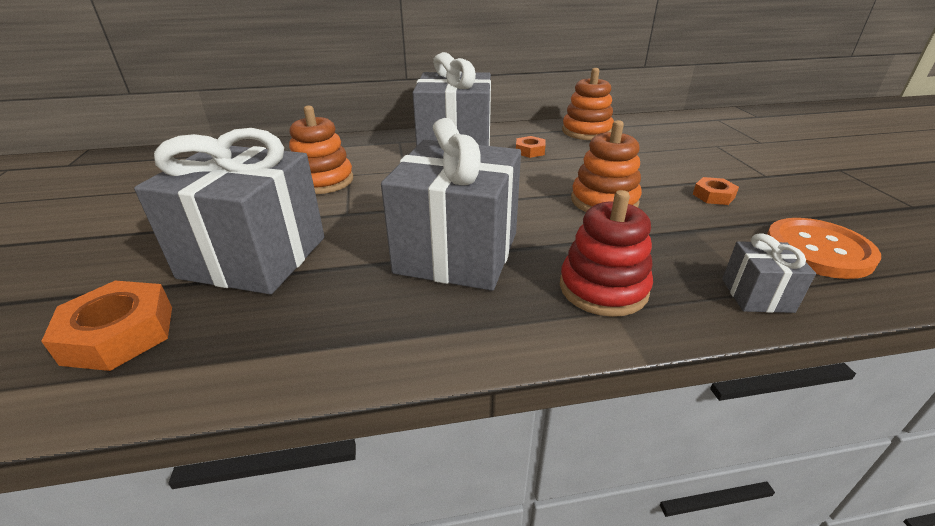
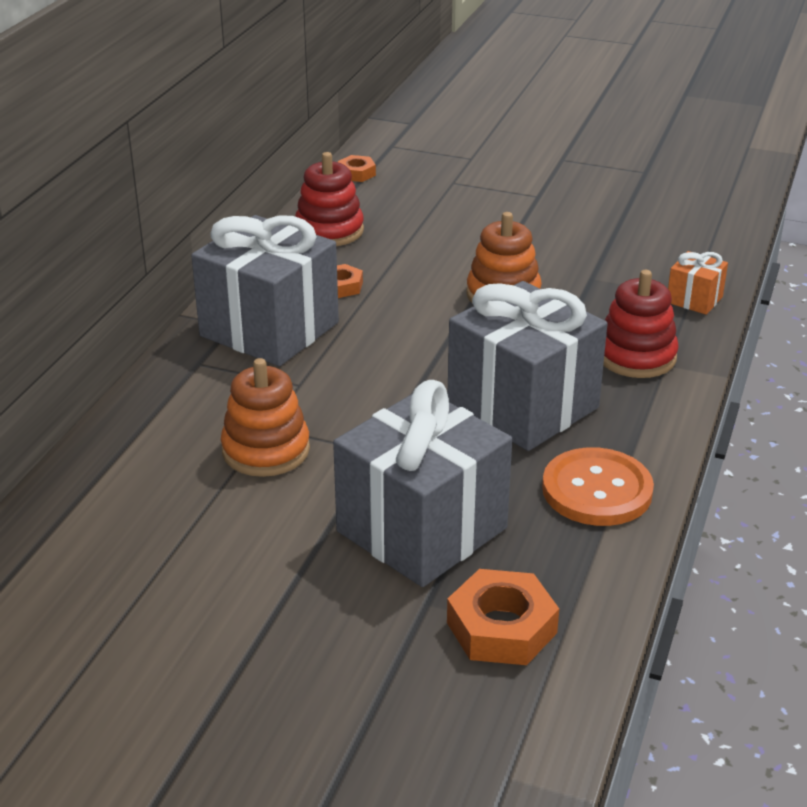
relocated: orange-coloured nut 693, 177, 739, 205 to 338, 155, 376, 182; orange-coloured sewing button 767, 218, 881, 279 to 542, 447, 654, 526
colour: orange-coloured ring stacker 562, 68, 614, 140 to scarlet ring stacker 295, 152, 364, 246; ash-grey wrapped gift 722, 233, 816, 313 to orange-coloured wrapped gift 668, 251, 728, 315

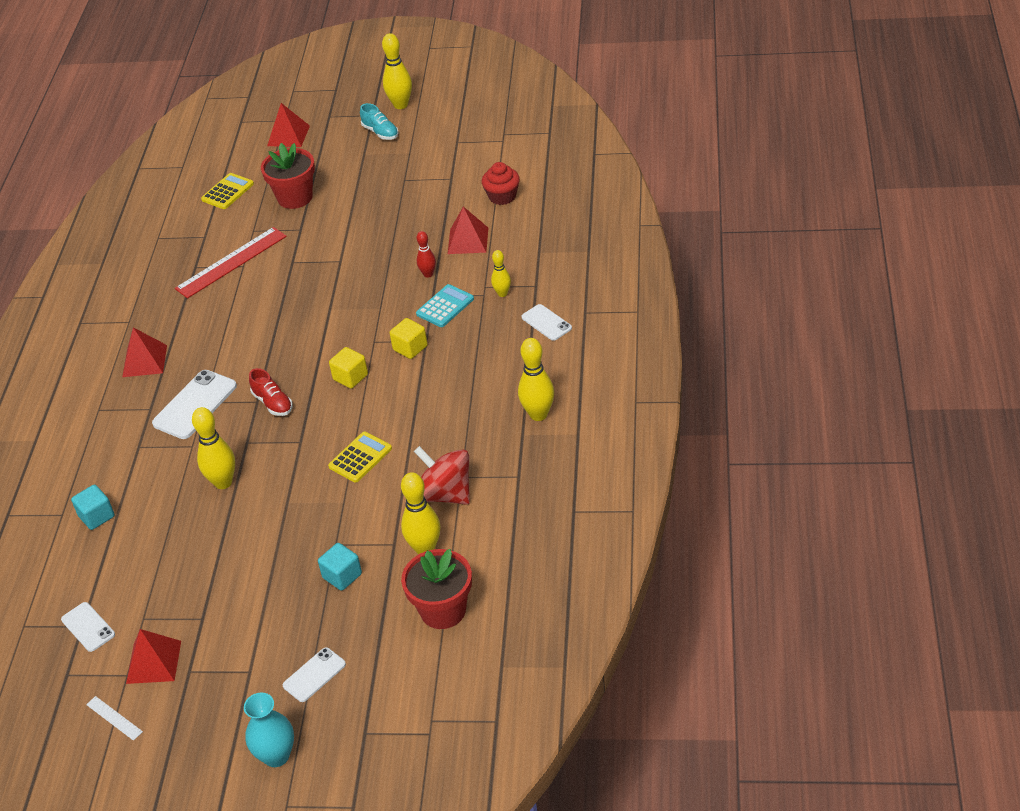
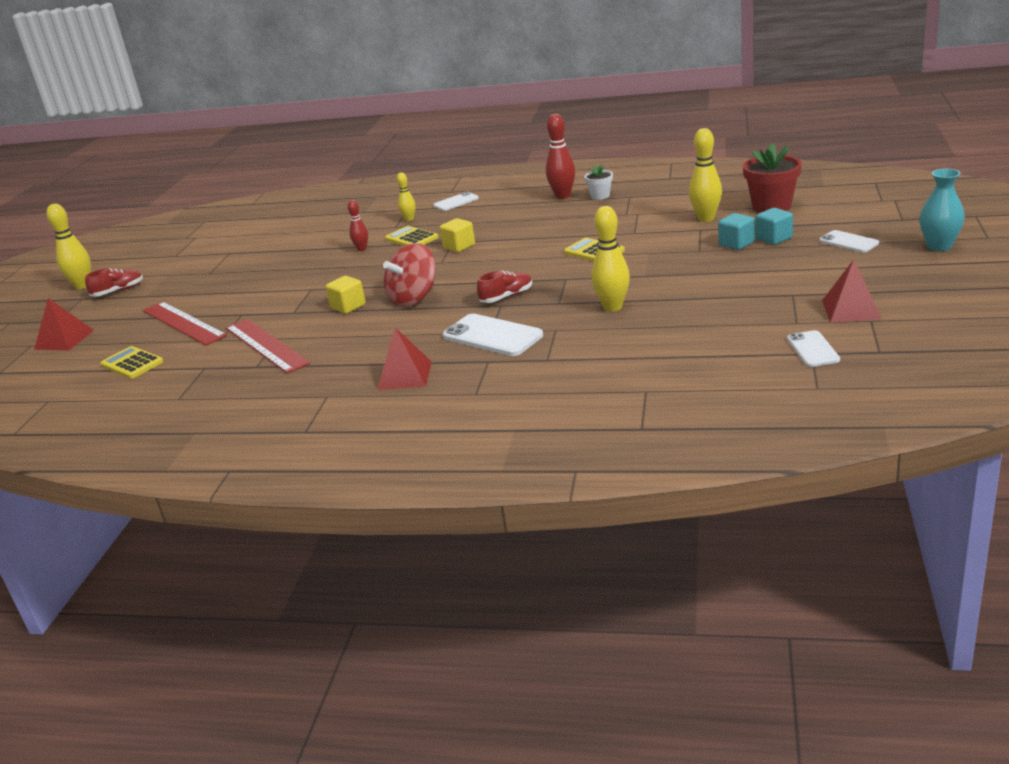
missing: snow-white ruler 86, 696, 143, 741; scarlet pyramid 448, 207, 488, 254; scarlet fairy cake 482, 162, 520, 205
appeared: snow-white potted plant 584, 164, 613, 200
relocated: turquoise solid cube 71, 485, 115, 530 to 756, 208, 793, 245; bright yellow solid cube 329, 347, 368, 389 to 326, 276, 366, 314; scarlet toy top 414, 446, 470, 505 to 383, 243, 436, 307
exchanged: scarlet potted plant 261, 143, 315, 209 to scarlet ruler 142, 302, 227, 346
colour: turquoise sneaker 360, 103, 398, 140 to scarlet sneaker 85, 268, 143, 297; turquoise adding machine 416, 284, 474, 327 to bright yellow adding machine 385, 226, 439, 246; bright yellow skittle 518, 338, 554, 421 to scarlet skittle 546, 114, 575, 199
spun: snow-white mobile phone 61, 602, 115, 652 = 787, 330, 840, 367 60 degrees counterclockwise

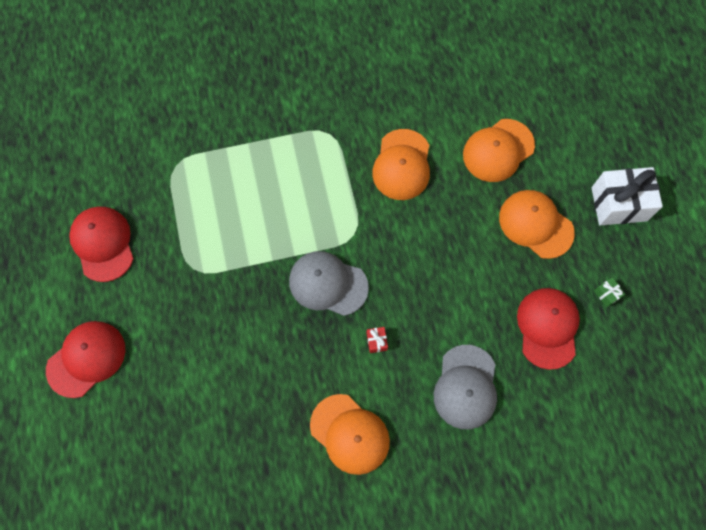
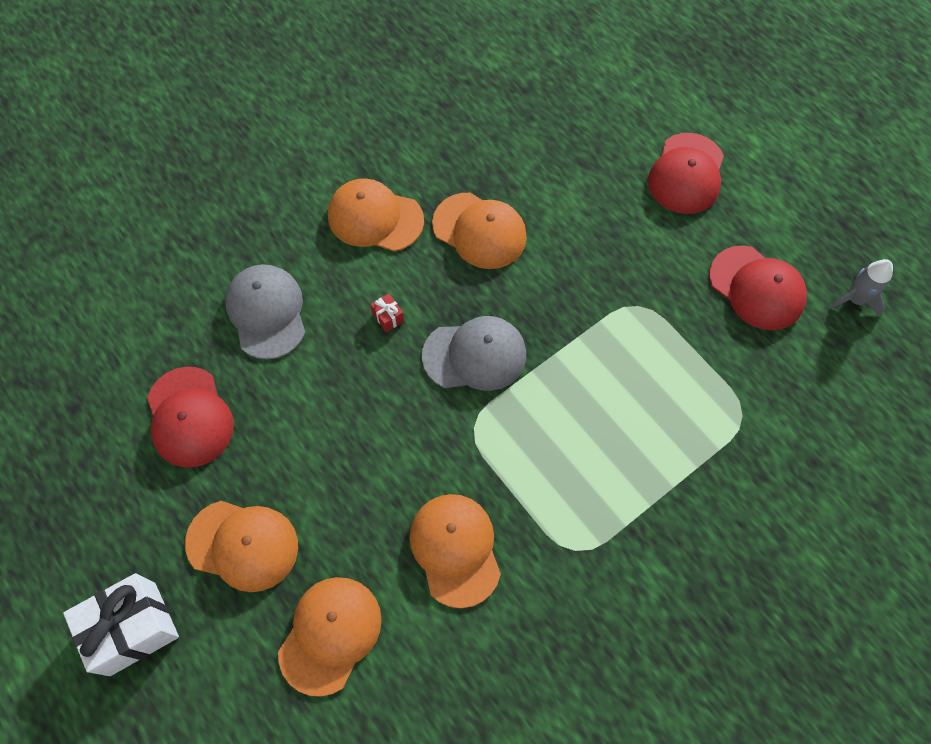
missing: emerald wrapped gift 594, 277, 625, 307
appeared: orange-coloured peaked cap 432, 193, 527, 269; ash-grey spaceship 830, 259, 893, 317

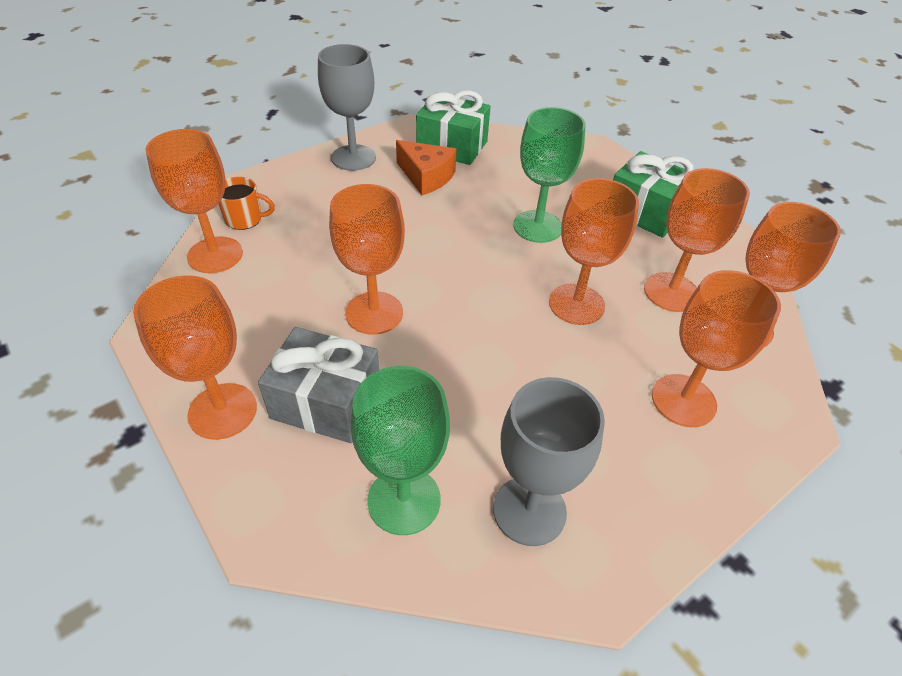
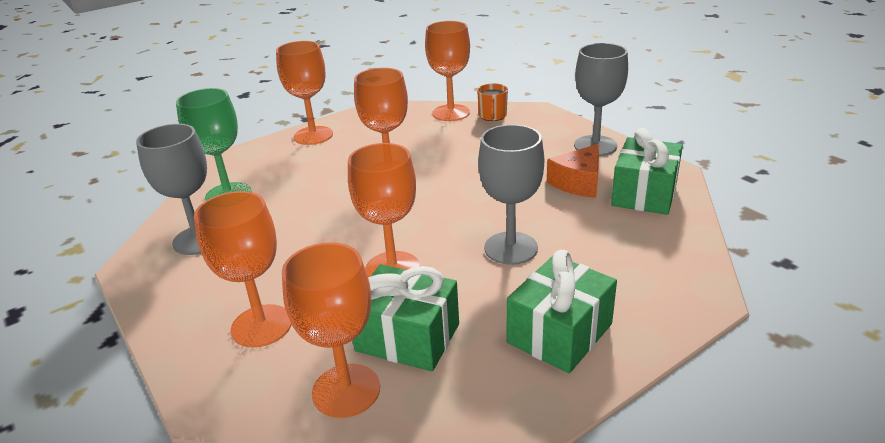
missing: ash-grey wrapped gift 258, 327, 379, 443
exchanged: orange-coloured wine glass 644, 168, 750, 312 to emerald wrapped gift 353, 264, 459, 371
colour: emerald wine glass 513, 107, 586, 243 to ash-grey wine glass 478, 124, 544, 265

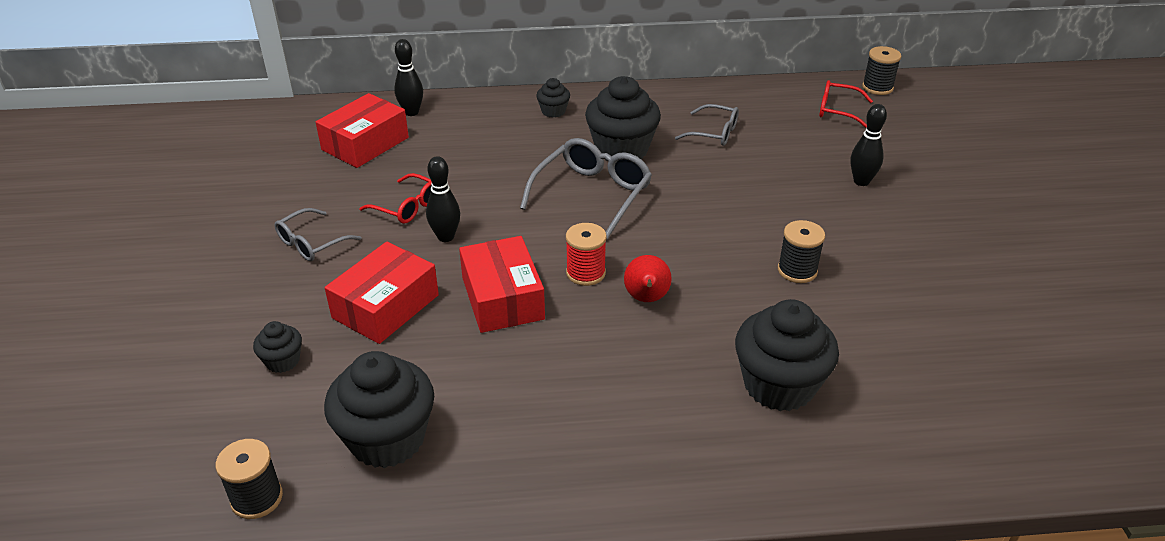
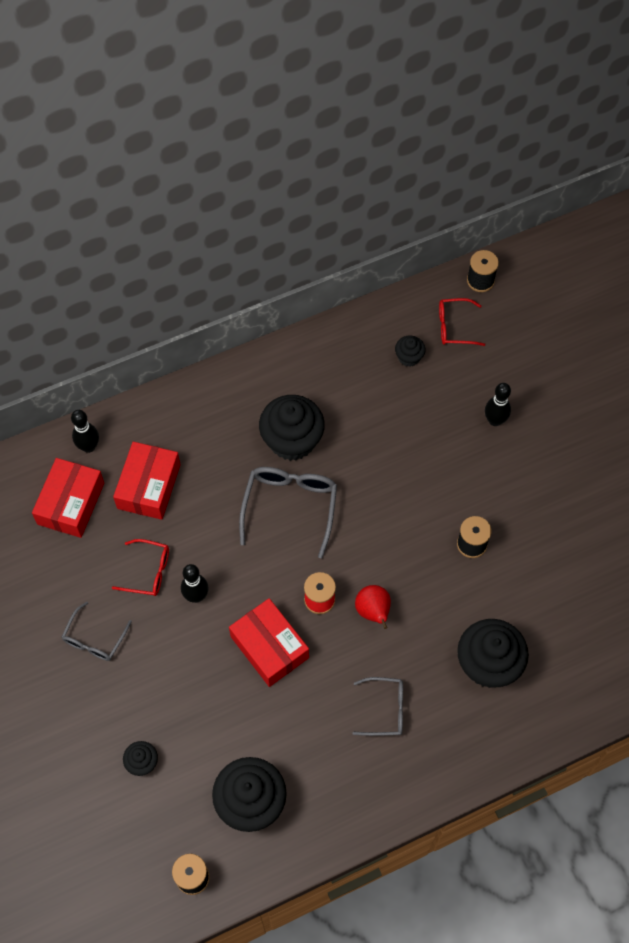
relocated: scarlet parcel 325, 242, 439, 344 to 113, 442, 181, 520; black fairy cake 536, 78, 570, 118 to 395, 336, 426, 367; ash-grey spectacles 675, 104, 739, 146 to 352, 677, 403, 736

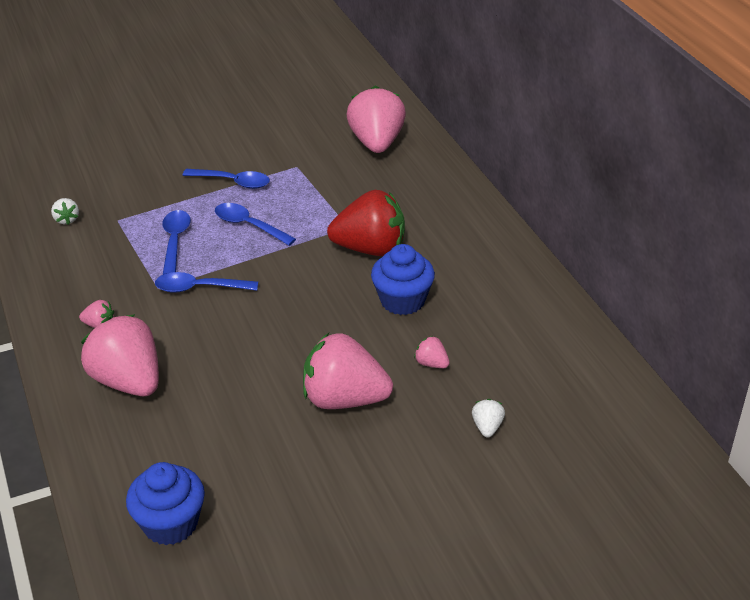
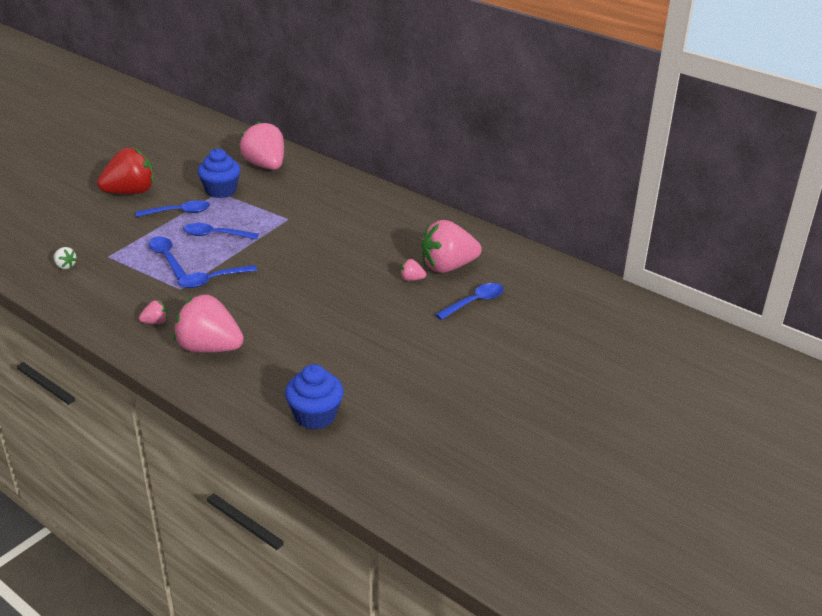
relocated: rosy strawberry 303, 333, 393, 409 to 421, 220, 482, 273; scarlet strawberry 327, 190, 405, 256 to 97, 148, 154, 194; royal blue fairy cake 371, 244, 435, 315 to 197, 149, 241, 198
exchanged: snow-white strawberry 472, 399, 505, 438 to royal blue spoon 435, 283, 504, 320

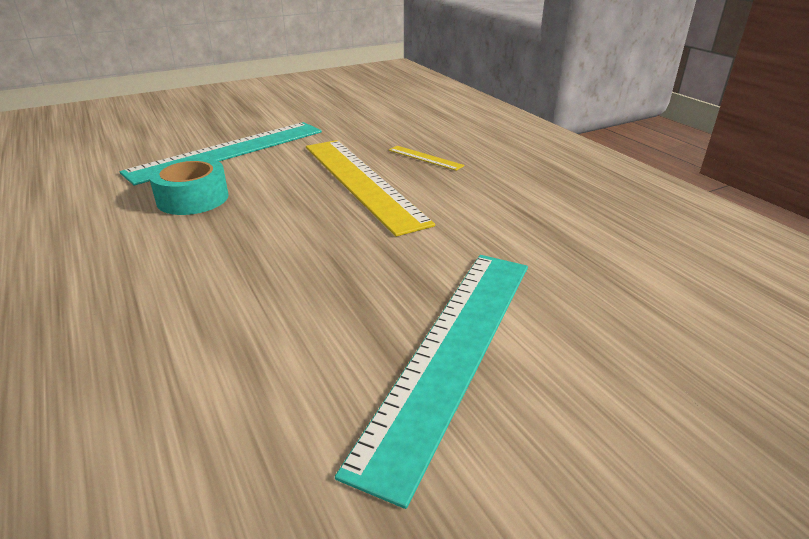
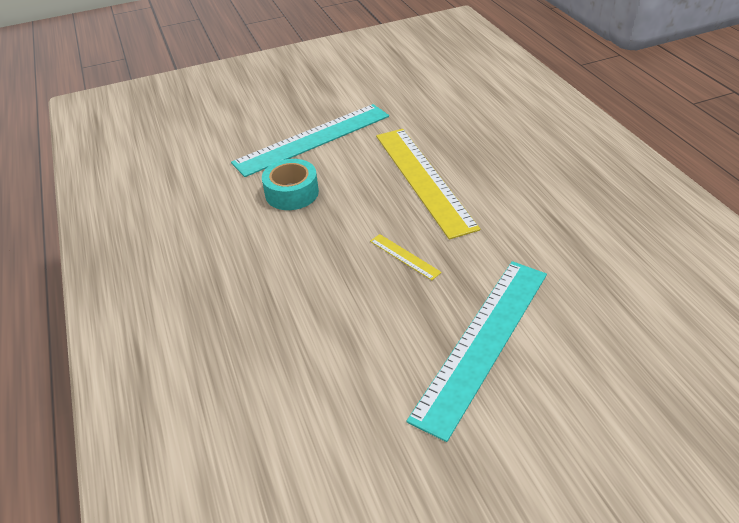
relocated: bright yellow ruler 389, 146, 465, 171 to 370, 234, 442, 280

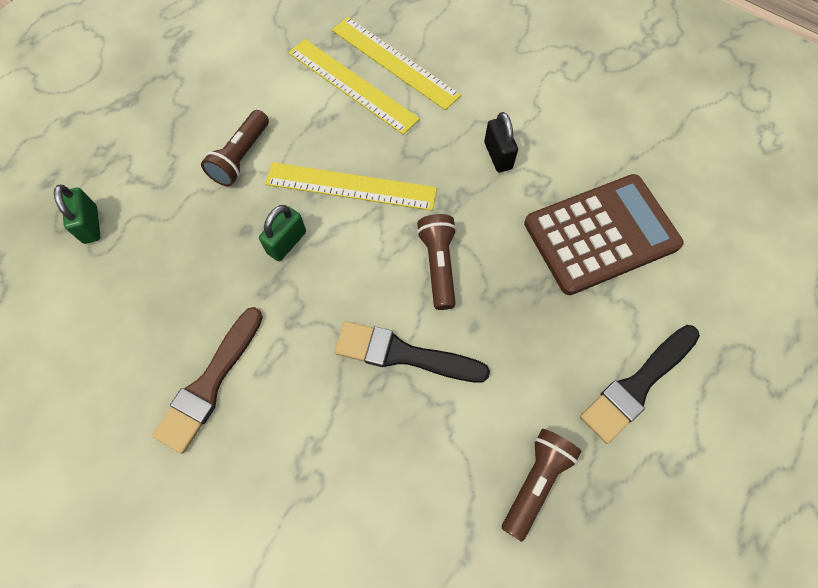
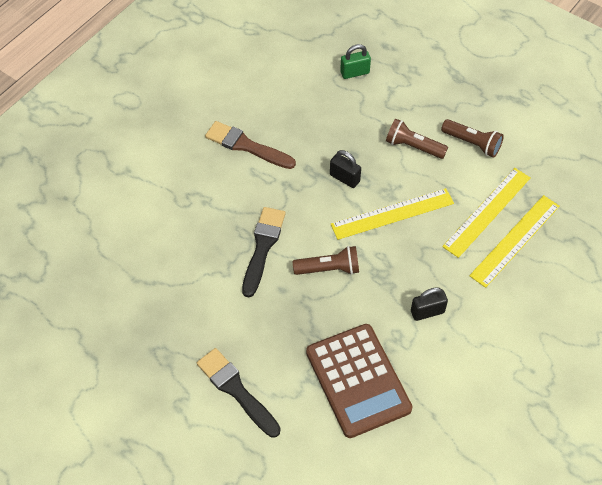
relocated: russet torch 502, 429, 581, 542 to 441, 119, 504, 158
colour: emerald small lock 259, 205, 306, 261 to black small lock 330, 150, 361, 188
spun: bright yellow ruler 265, 162, 437, 211 = 331, 188, 454, 240 60 degrees clockwise

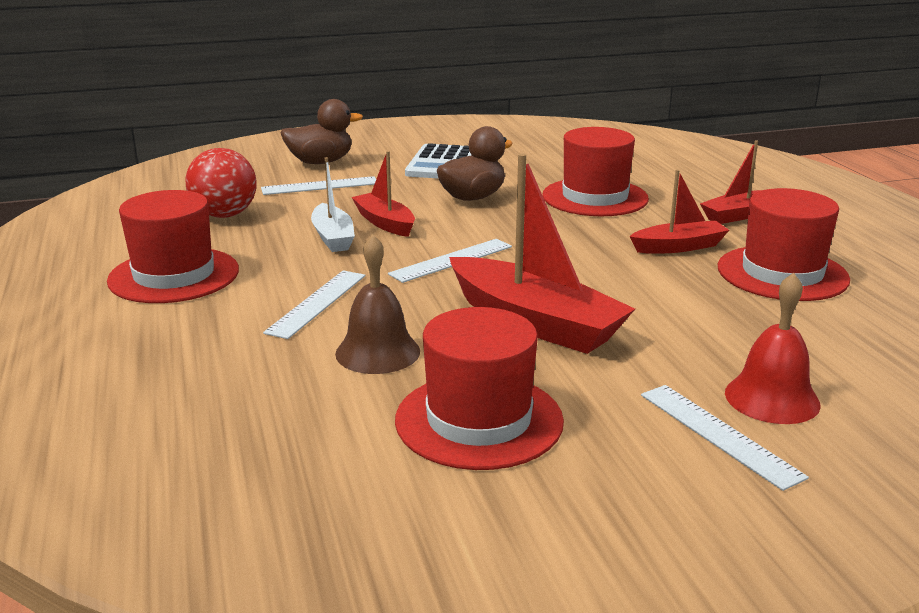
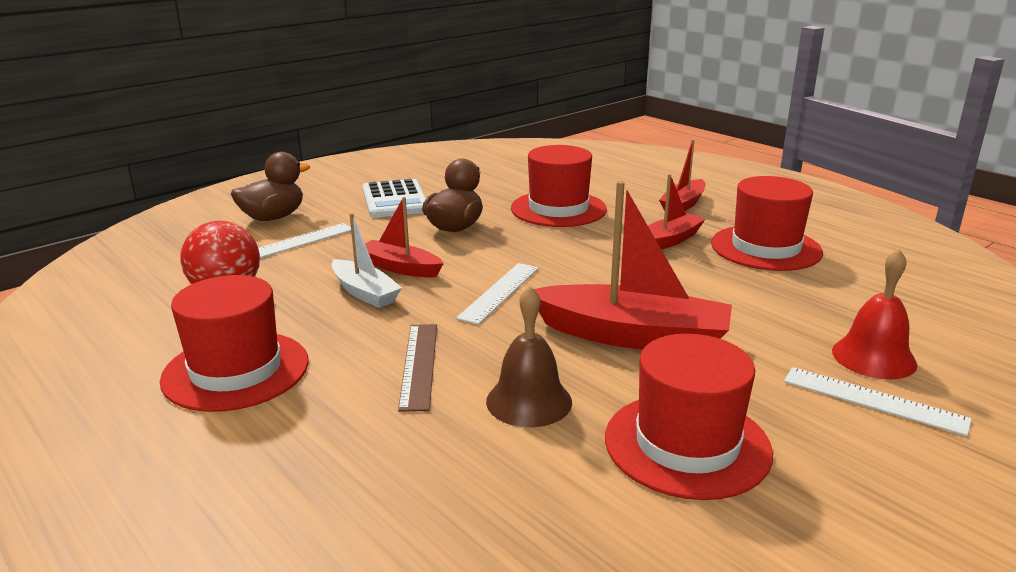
colour: snow-white ruler 263, 270, 365, 339 to russet ruler 398, 324, 437, 412

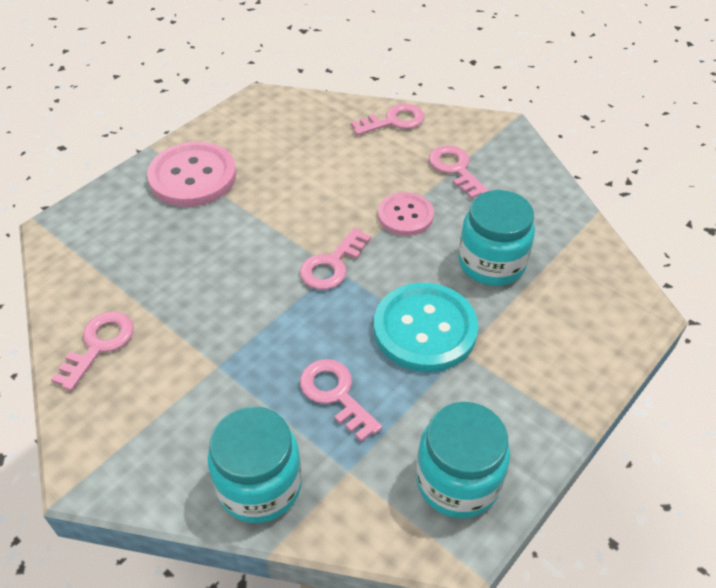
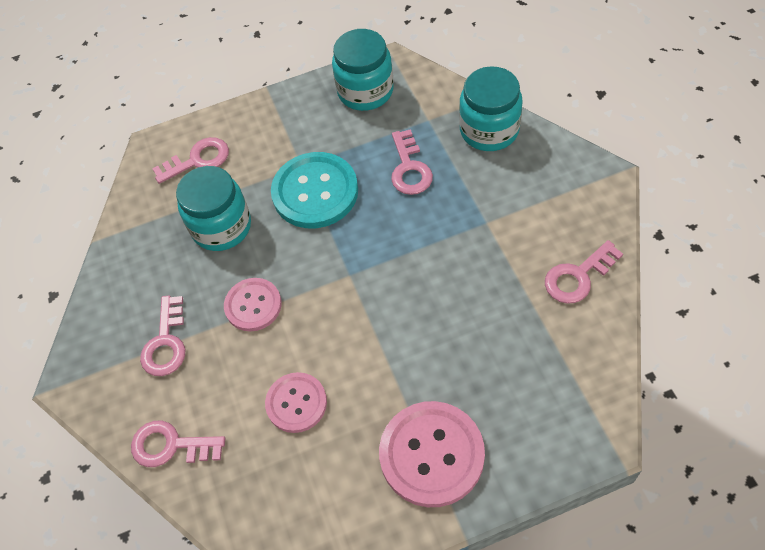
appeared: rosy sewing button 265, 372, 327, 433
relocated: rosy latchkey 300, 228, 371, 290 to 152, 137, 229, 184

